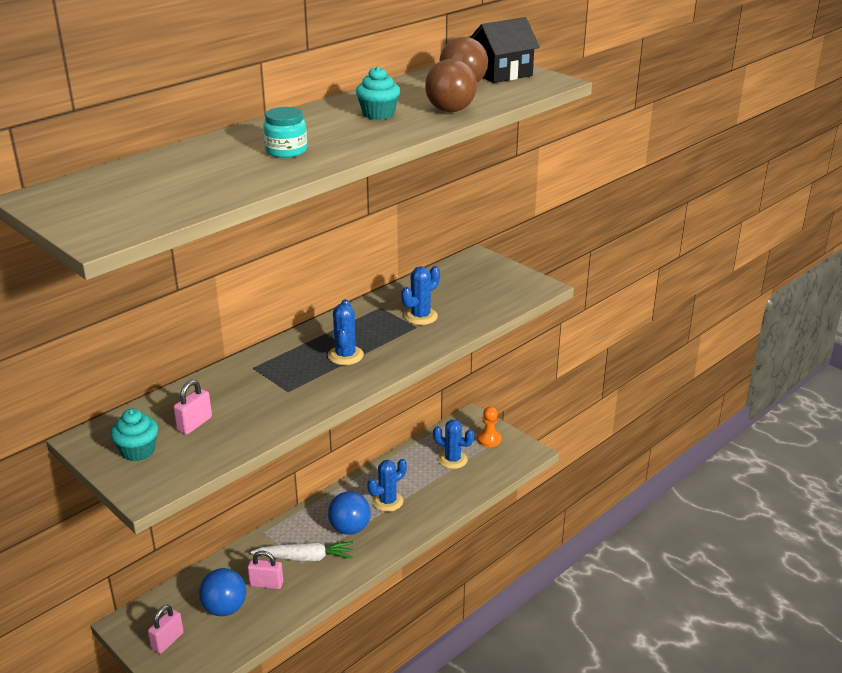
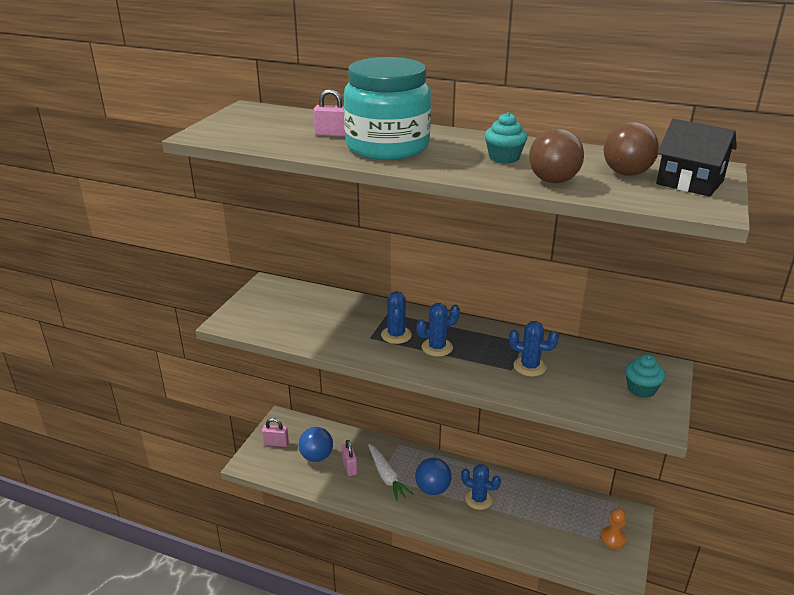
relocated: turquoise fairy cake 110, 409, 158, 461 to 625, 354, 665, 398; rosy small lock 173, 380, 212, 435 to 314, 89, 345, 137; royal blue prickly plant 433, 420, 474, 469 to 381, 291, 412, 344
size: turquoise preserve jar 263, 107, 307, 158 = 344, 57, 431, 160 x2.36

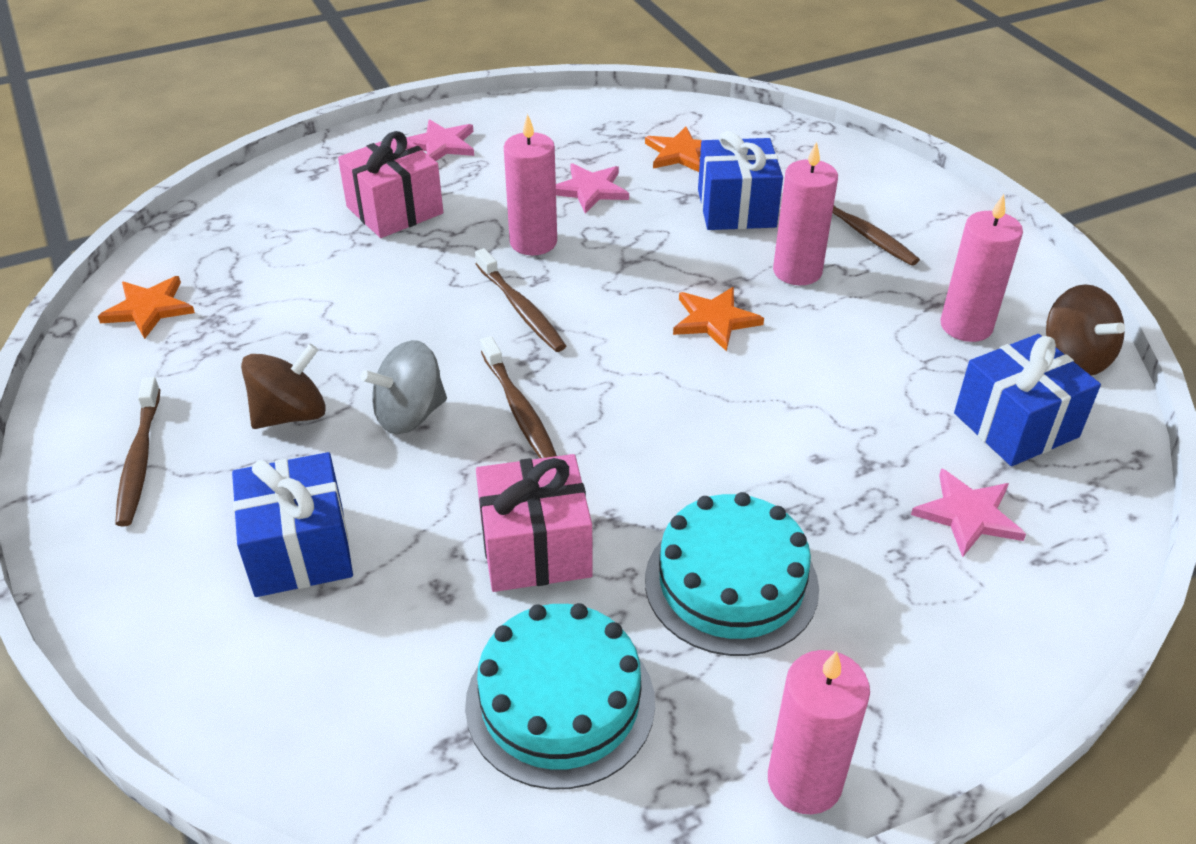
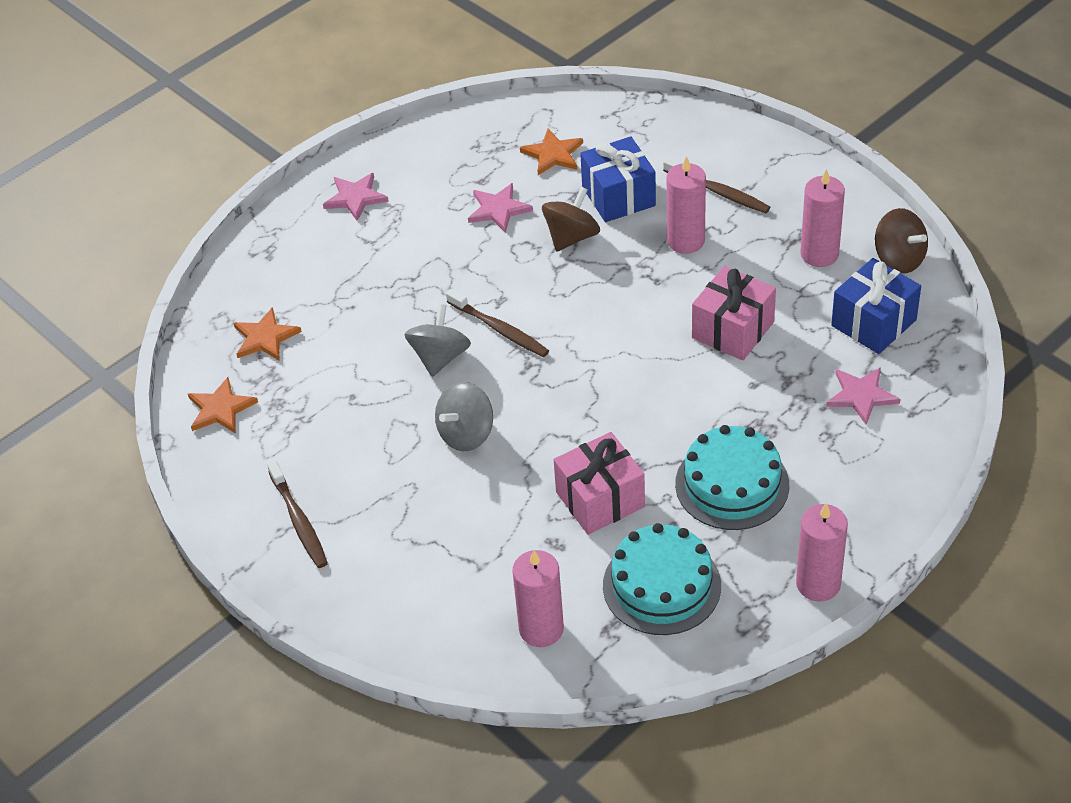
missing: royal blue wrapped gift 232, 452, 353, 597; russet toothbrush 480, 336, 557, 458
appeared: ash-grey toy top 405, 304, 471, 377
relocated: russet toy top 241, 344, 326, 429 to 542, 187, 600, 252; rosy wrapped gift 338, 131, 443, 238 to 692, 266, 776, 361; rosy wax candle 504, 114, 557, 255 to 512, 550, 564, 647; orange-coloured star shape 673, 287, 764, 352 to 233, 307, 302, 361

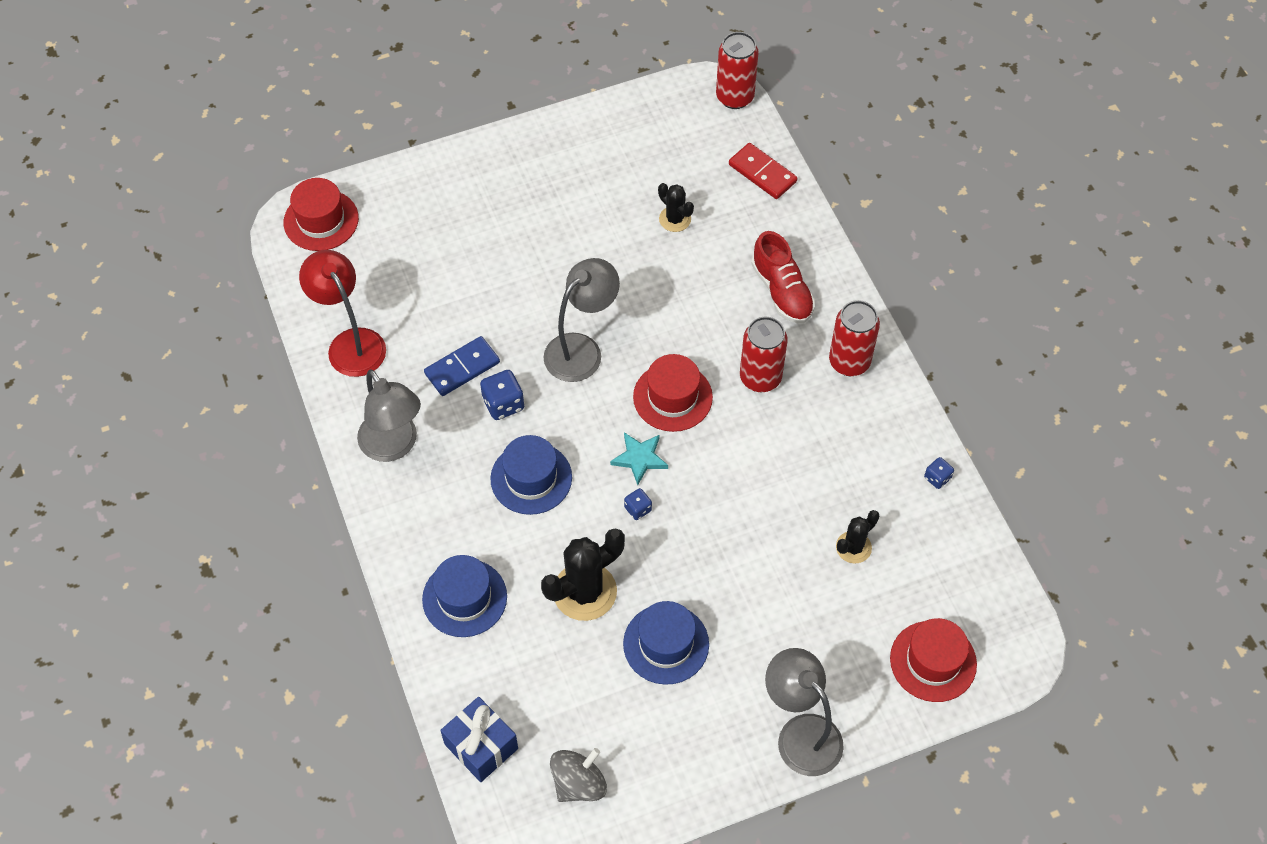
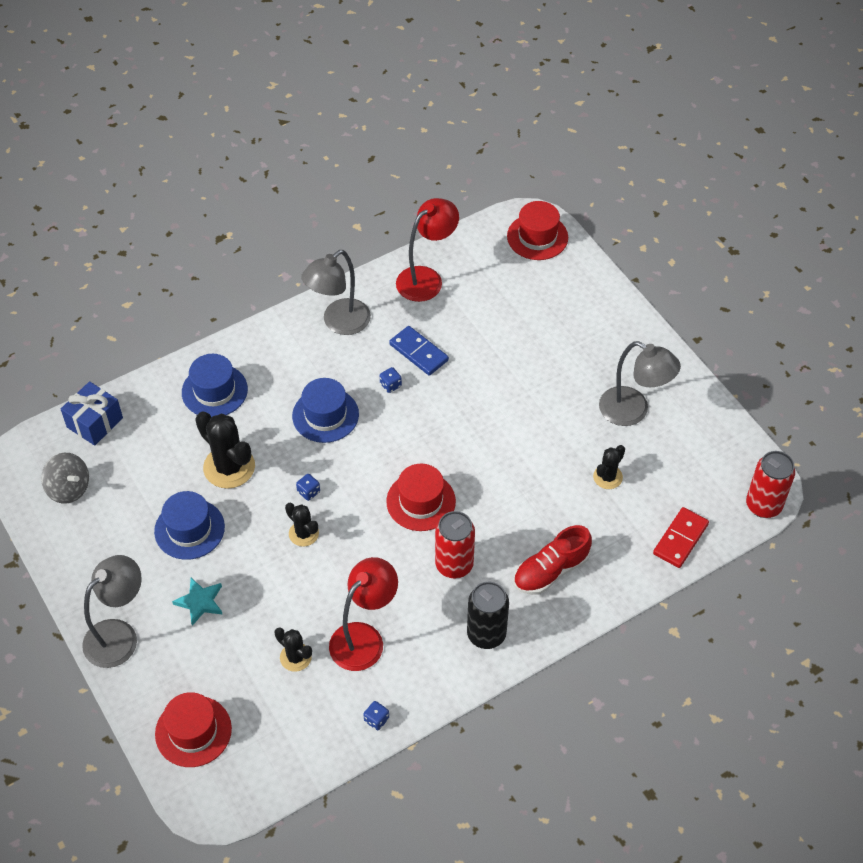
appeared: black prickly plant 285, 503, 319, 547; scarlet desk lamp 329, 557, 398, 671
relocated: ash-grey desk lamp 544, 258, 620, 382 to 599, 341, 681, 426; turquoise star shape 610, 432, 668, 485 to 172, 578, 223, 626
colour: scarlet can 829, 300, 880, 376 to black can 467, 582, 509, 649
size: royal blue dice 480, 370, 524, 420 = 380, 367, 402, 393 x0.60

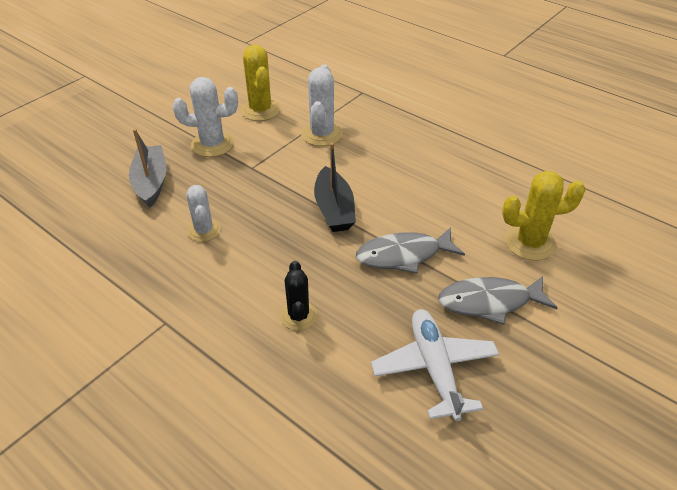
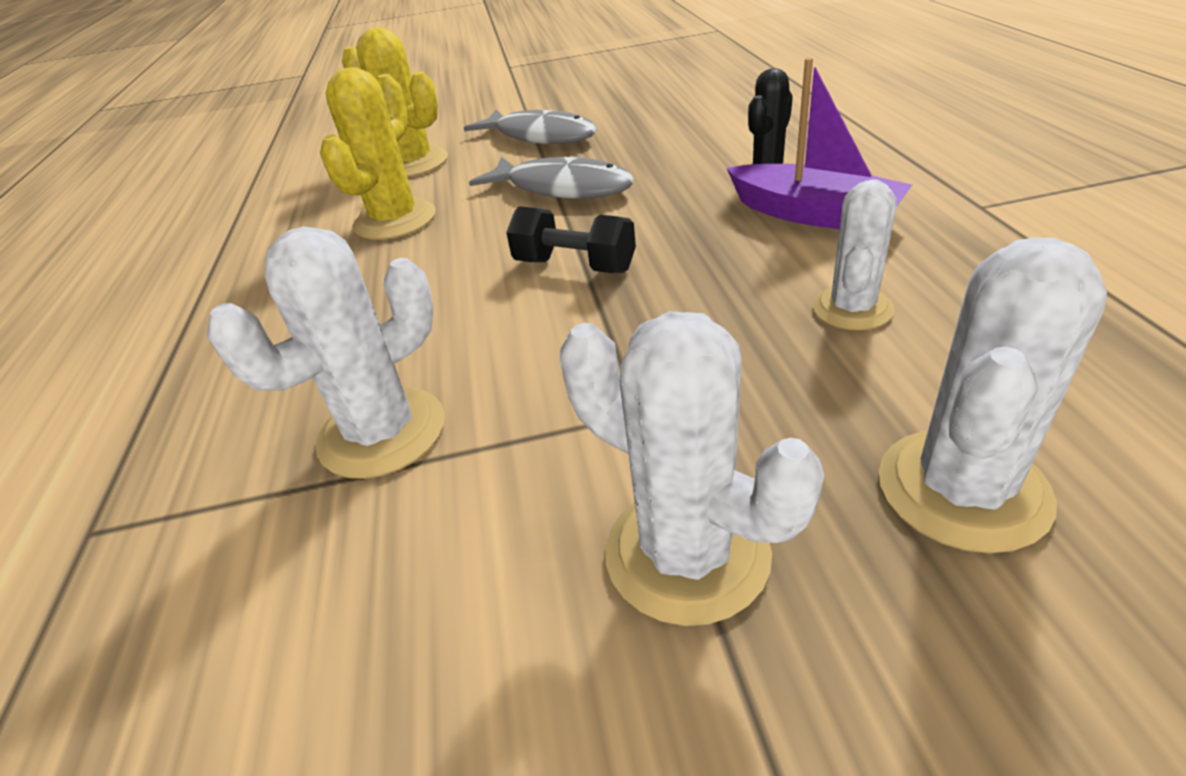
missing: snow-white toy plane 371, 309, 499, 421
appeared: purple boat 727, 58, 912, 229
relocated: bright yellow prickly plant 241, 45, 281, 121 to 320, 67, 436, 240
exchanged: ash-grey boat 129, 129, 166, 208 to snow-white prickly plant 879, 238, 1107, 553; black boat 314, 143, 356, 232 to black free weight 506, 206, 636, 273

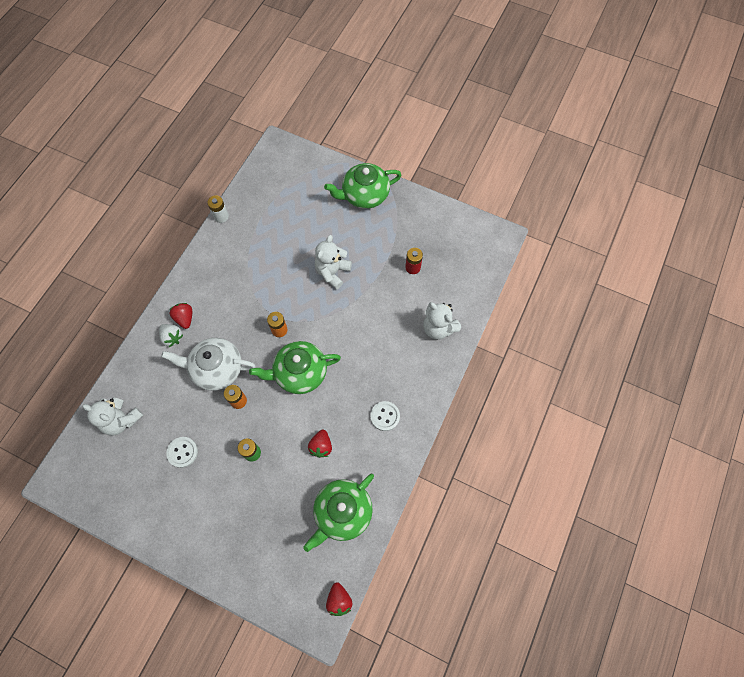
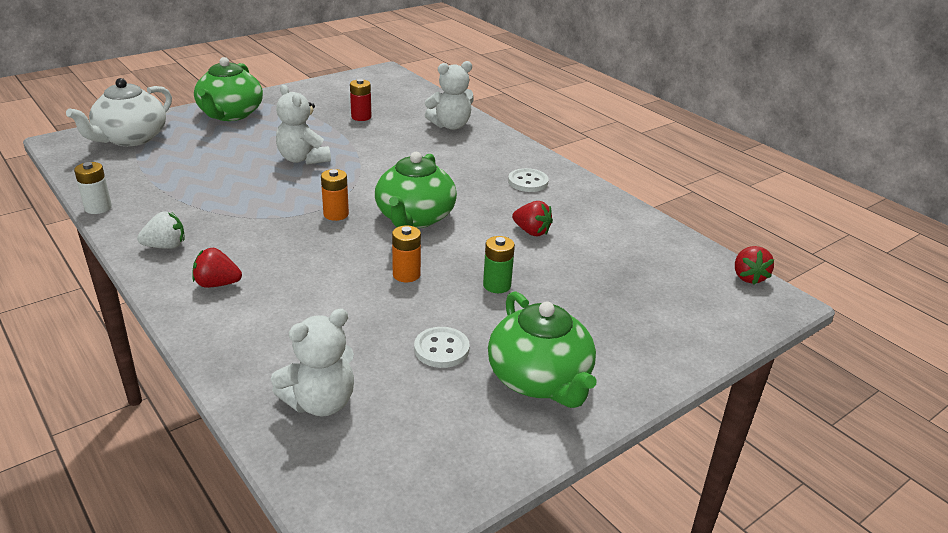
relocated: snow-white strawberry 159, 324, 183, 347 to 137, 211, 185, 249; snow-white teapot 161, 338, 256, 391 to 66, 78, 172, 146; emerald teapot 303, 474, 374, 552 to 488, 291, 597, 408
spun: scarlet strawberry 326, 582, 353, 616 = 735, 246, 774, 284 75 degrees clockwise

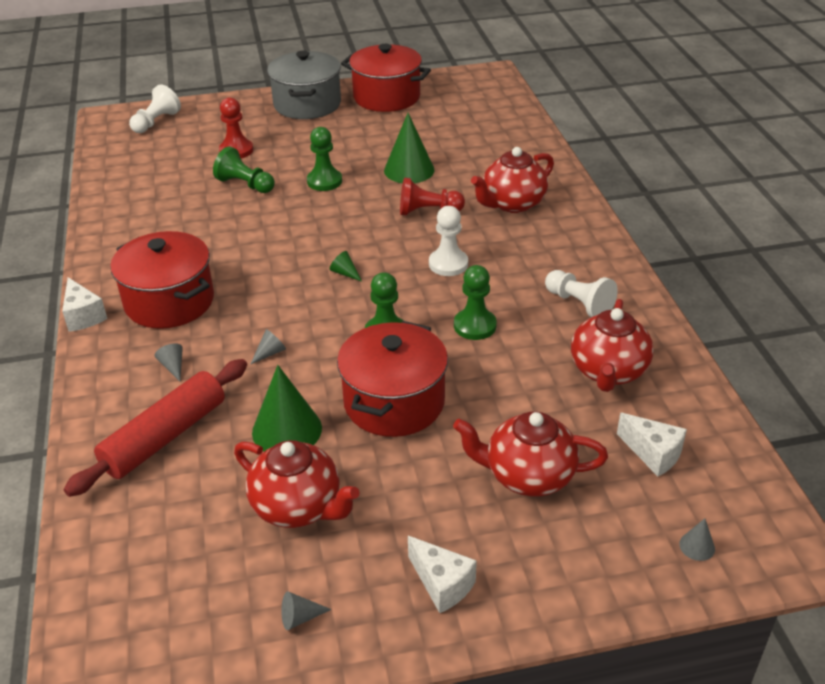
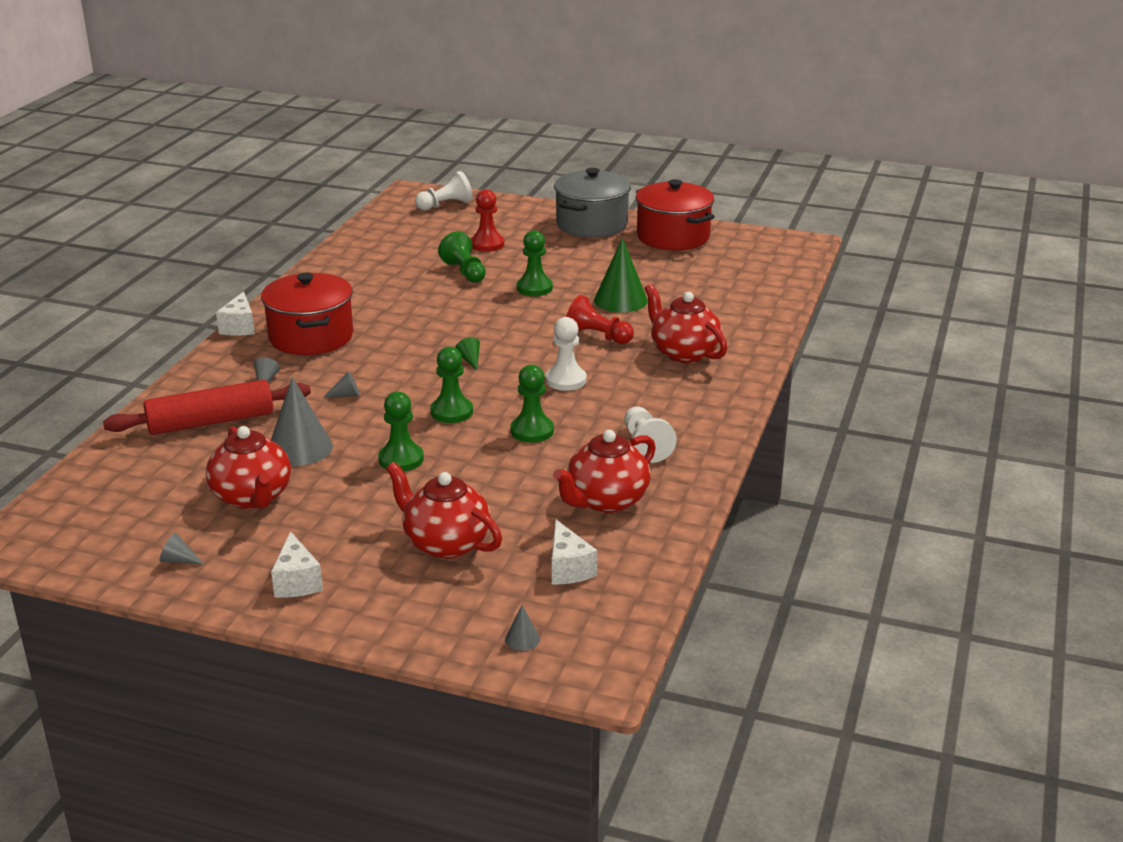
exchanged: scarlet cooking pot 337, 321, 448, 437 to emerald chess pawn 378, 391, 424, 471
colour: emerald solid cone 252, 365, 322, 451 to ash-grey solid cone 271, 377, 333, 466
spun: scarlet teapot 471, 147, 554, 213 = 645, 284, 727, 363 60 degrees clockwise

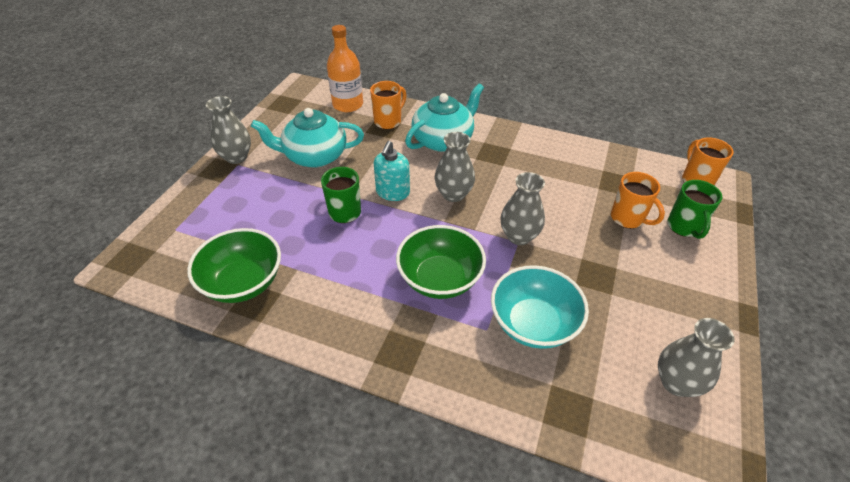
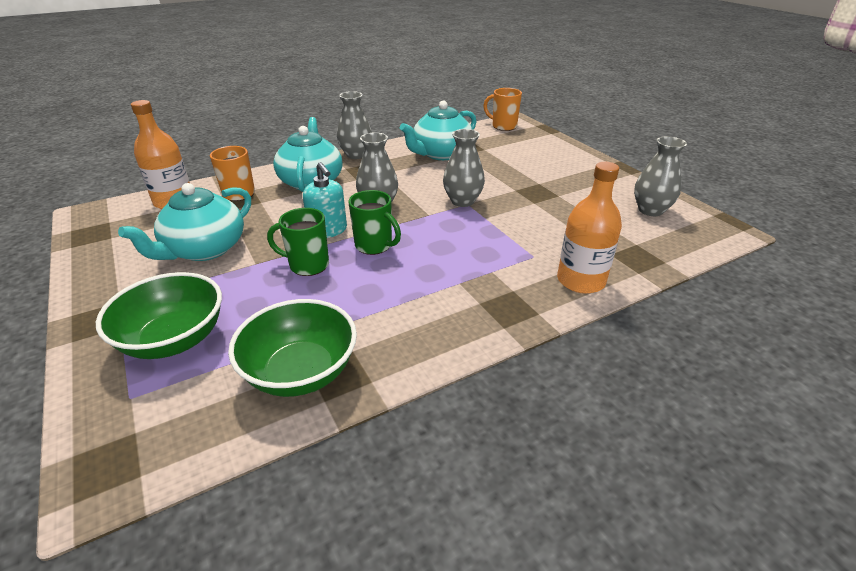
missing: turquoise deep dish 491, 265, 589, 349; orange-coloured mug 611, 172, 665, 229
appeared: turquoise teapot 400, 101, 477, 160; orange-coloured flask 557, 162, 622, 294
relocated: ash-grey vase 206, 96, 251, 164 to 337, 91, 372, 159; emerald deep dish 396, 225, 486, 299 to 96, 272, 222, 359; emerald mug 668, 180, 722, 239 to 348, 190, 401, 255

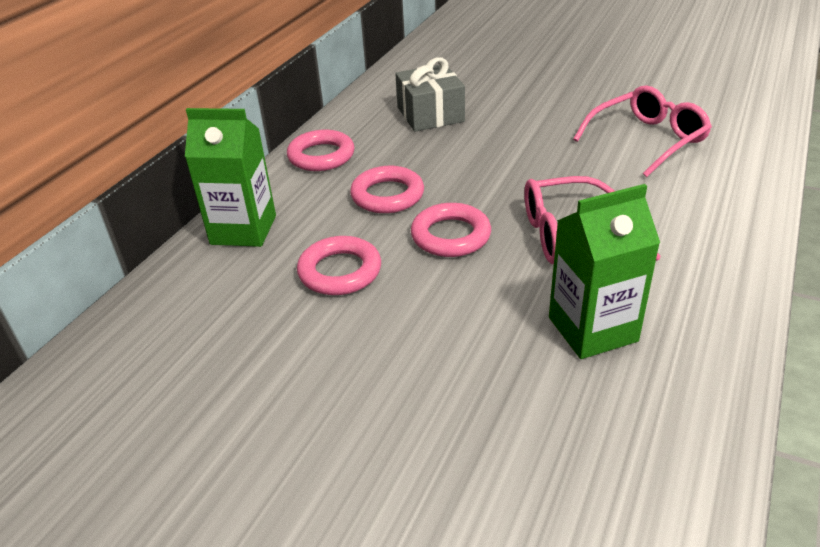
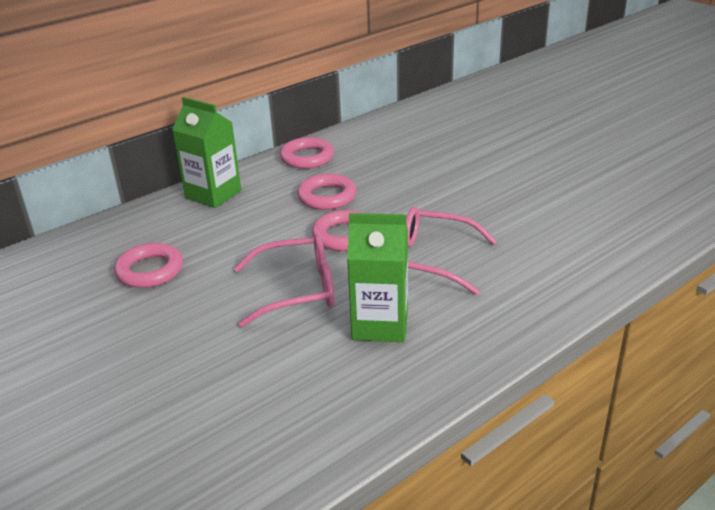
missing: ash-grey wrapped gift 395, 57, 465, 132
relocated: rosy torus 297, 236, 381, 295 to 114, 243, 183, 288; rosy spectacles 573, 86, 712, 177 to 234, 234, 334, 327

